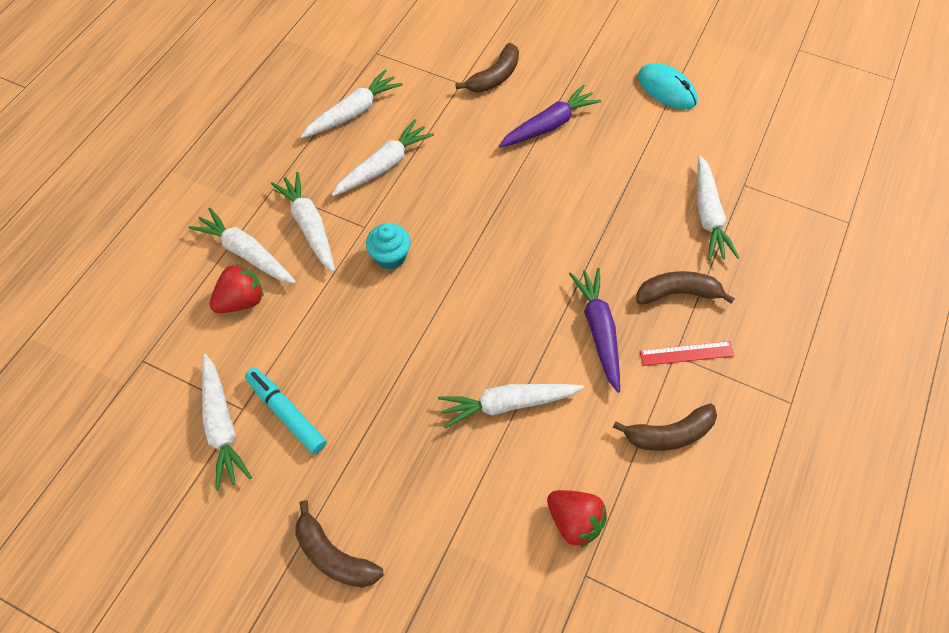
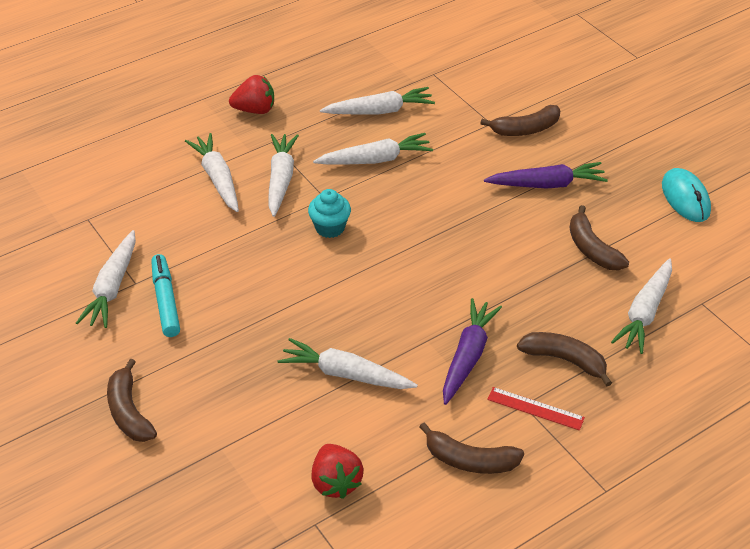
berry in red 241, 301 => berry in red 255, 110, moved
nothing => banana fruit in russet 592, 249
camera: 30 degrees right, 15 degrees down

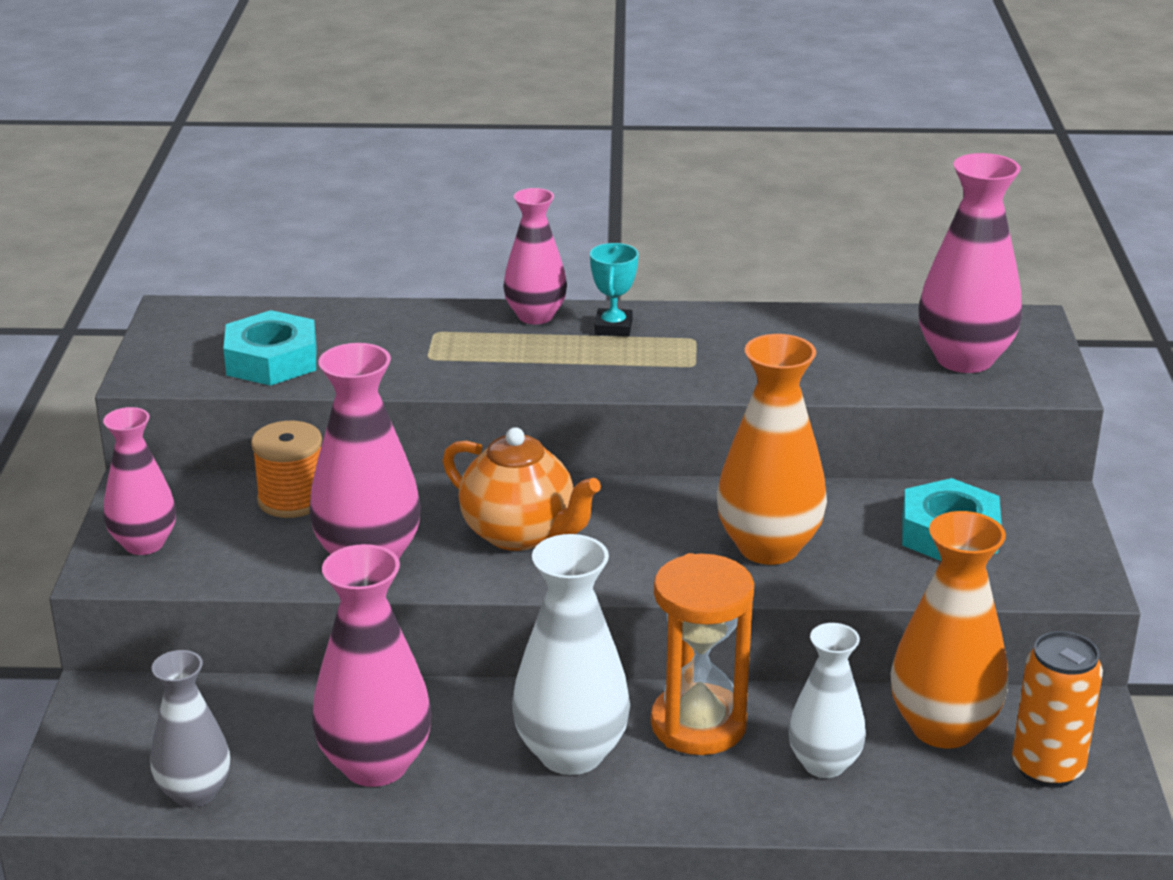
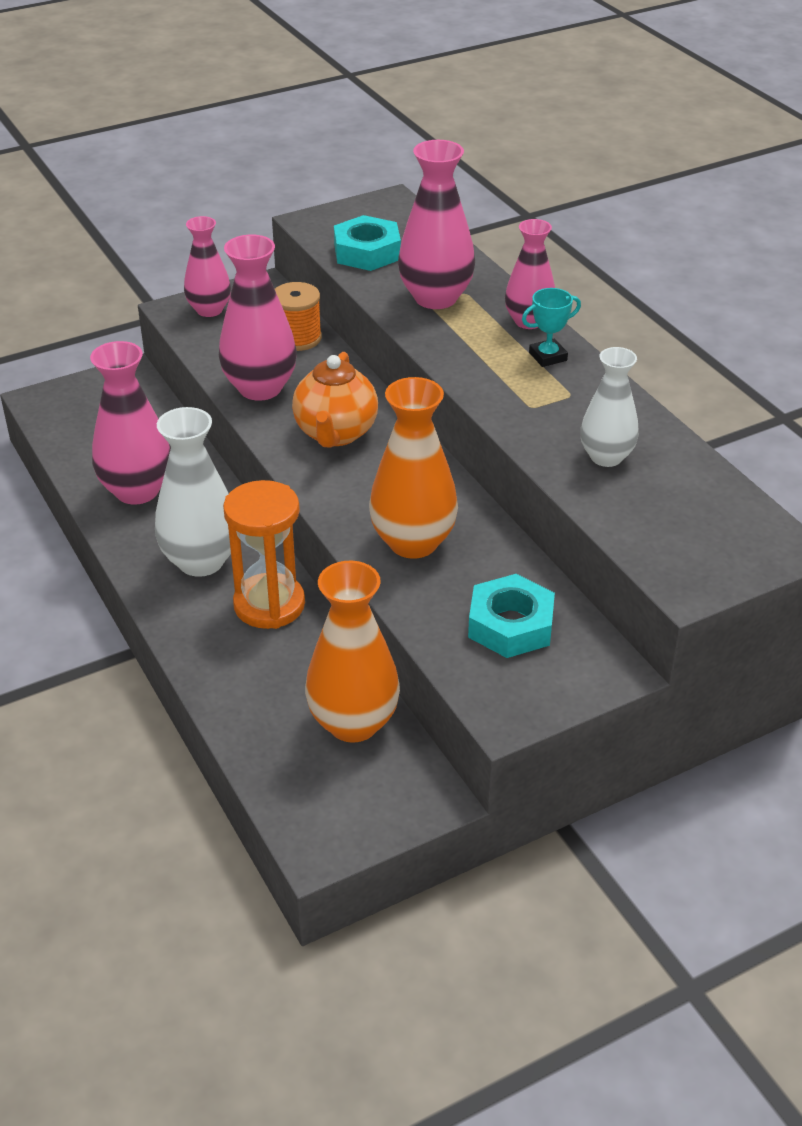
vase in grey 194, 793 => nothing
vase in snow-white 824, 764 => vase in snow-white 606, 457, moved
vase in pink 964, 359 => vase in pink 435, 298, moved
can in orange-coloured 1047, 768 => nothing
camera: 60 degrees right, 10 degrees up

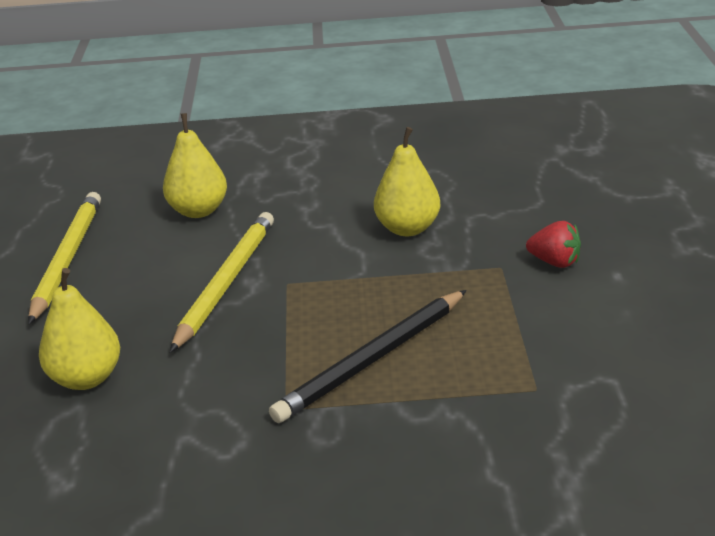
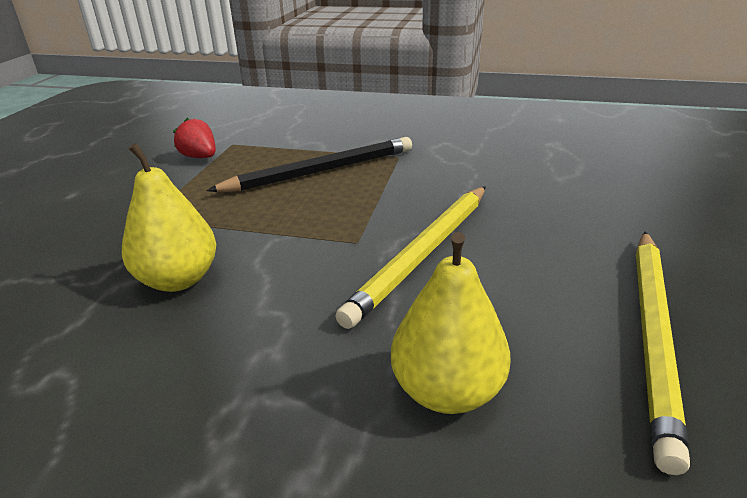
pear fruit in bright yellow 86, 378 => nothing
berry in red 555, 262 => berry in red 200, 157, moved
camera: 165 degrees left, 0 degrees up

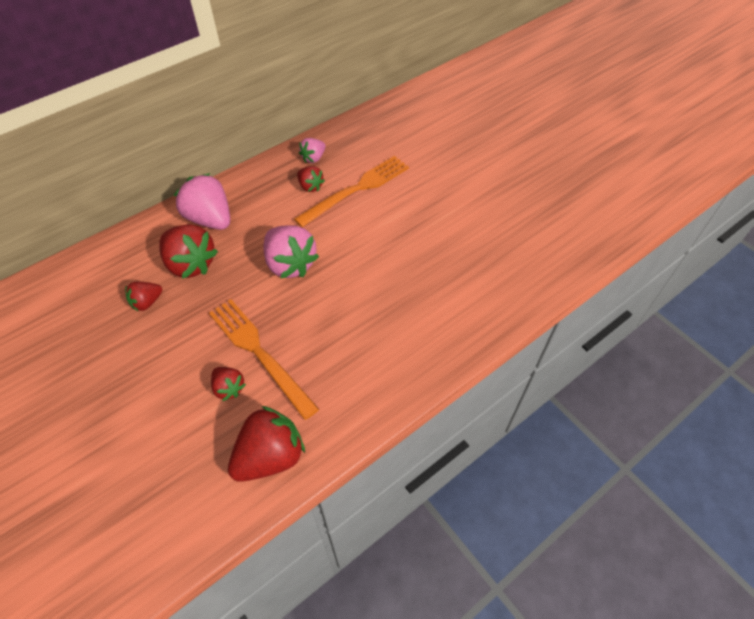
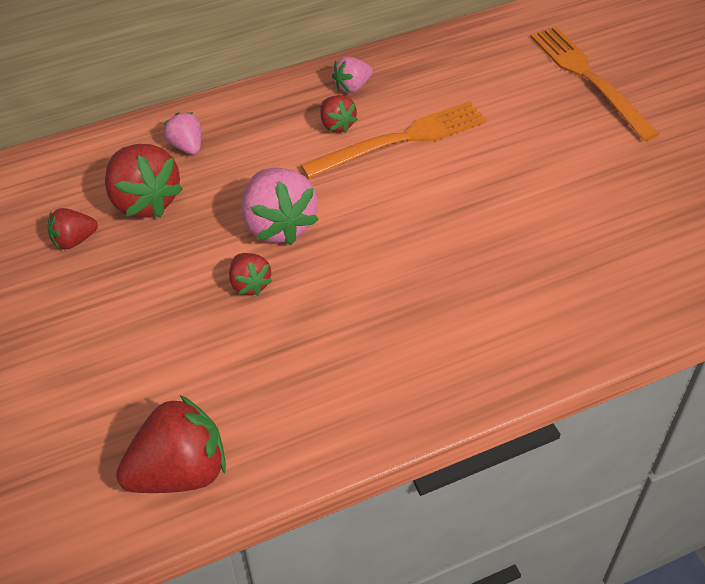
berry in pink 210, 219 => berry in pink 187, 146, x0.54
dinner fork in orange-coloured 259, 353 => dinner fork in orange-coloured 589, 78, moved
berry in red 229, 388 => berry in red 250, 284, moved
camera: 15 degrees right, 5 degrees down

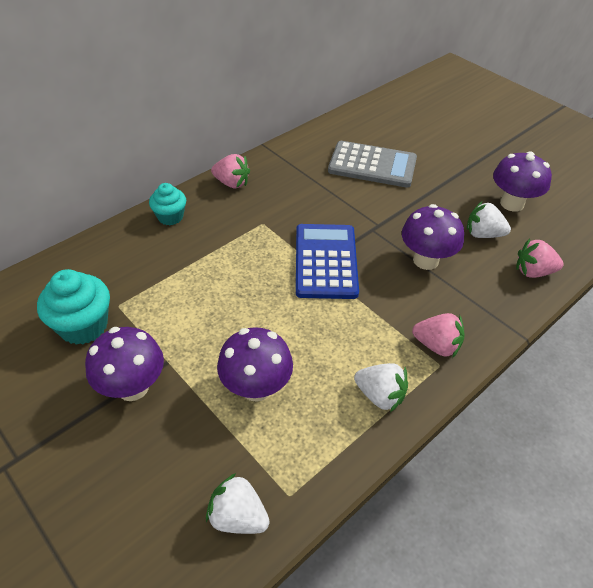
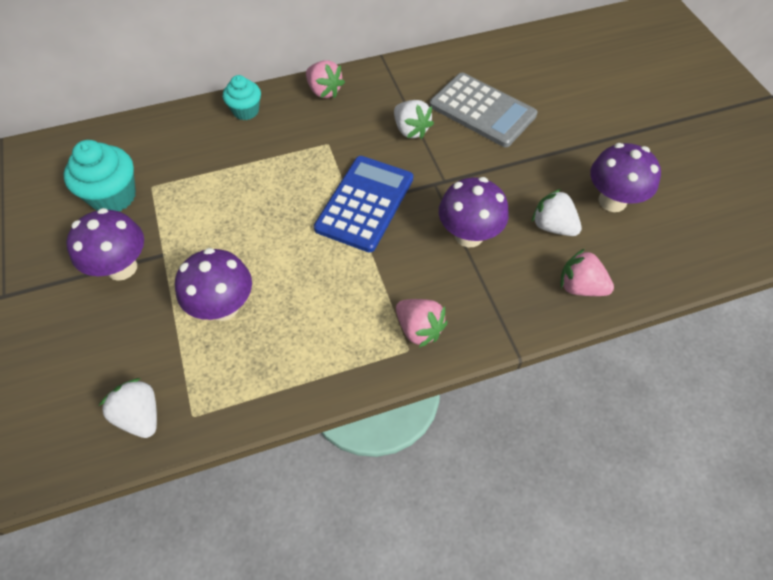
berry in snow-white 380, 395 => berry in snow-white 411, 130, moved
camera: 25 degrees right, 10 degrees up

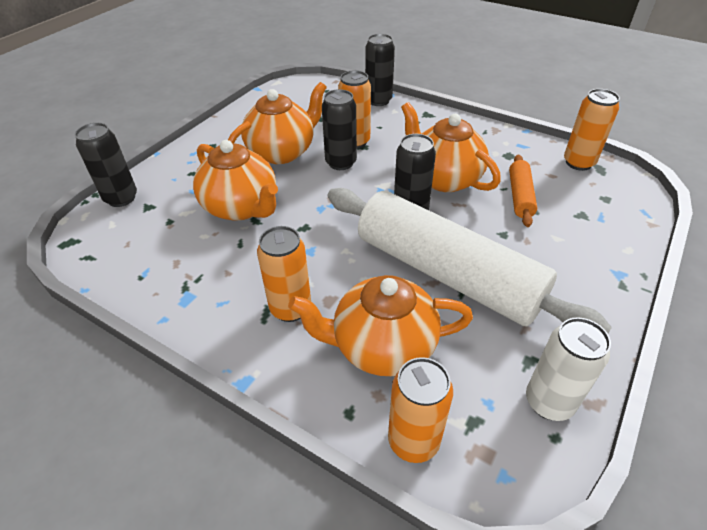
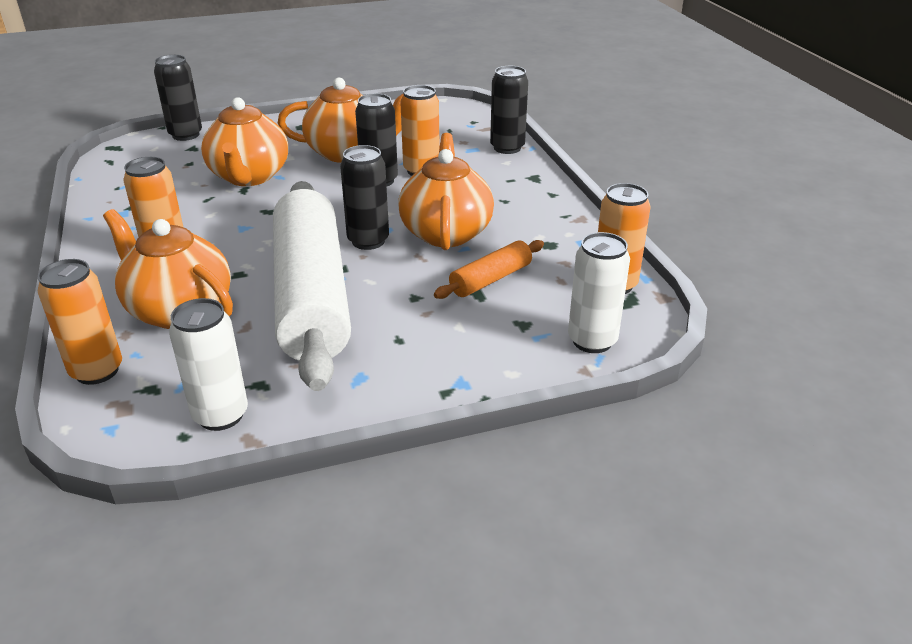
nothing => can in snow-white 592, 341
camera: 40 degrees right, 10 degrees down

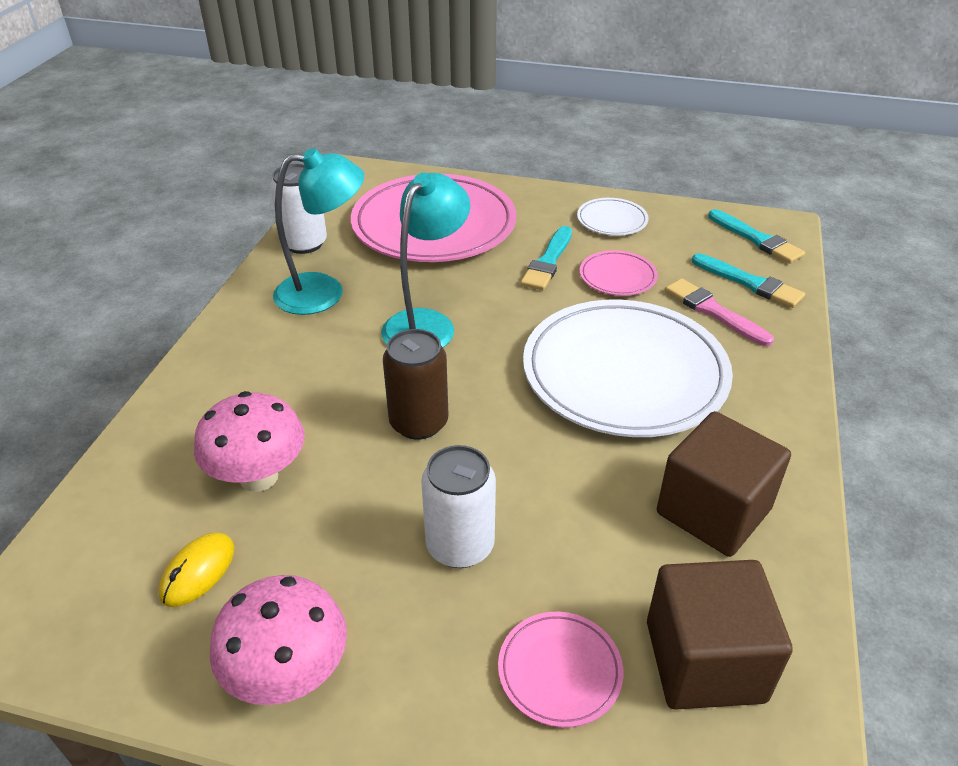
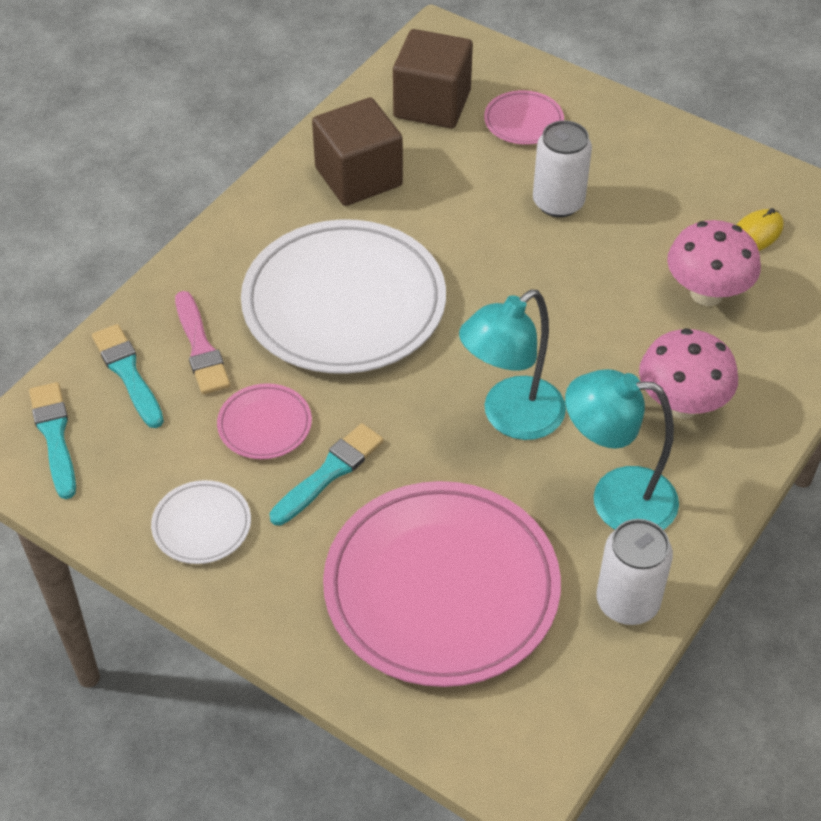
mushroom in pink 289, 674 => mushroom in pink 681, 404, moved
can in russet 419, 422 => nothing
camera: 160 degrees left, 10 degrees up

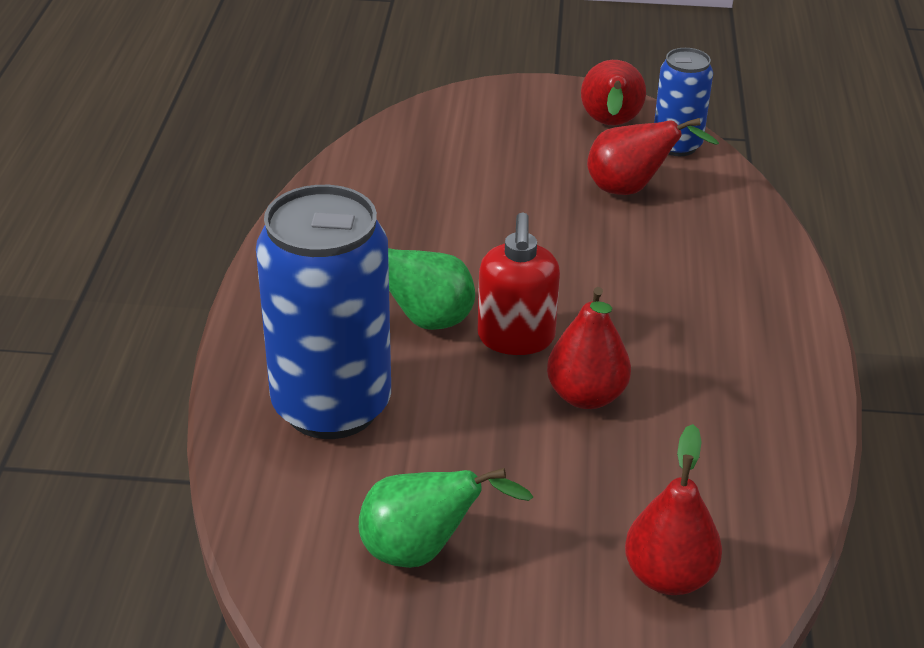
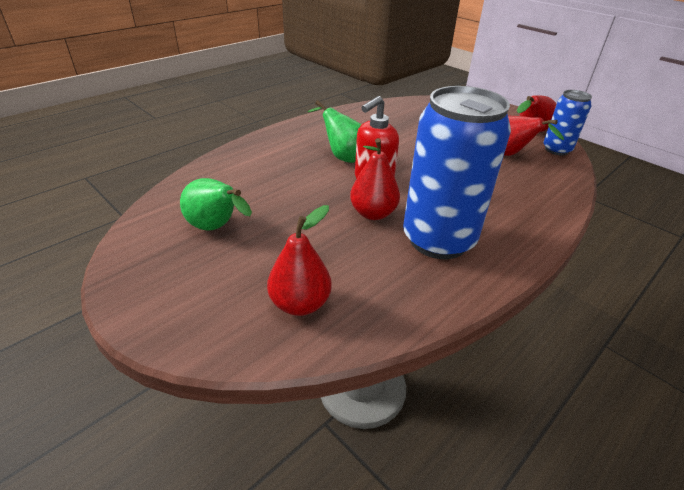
can in royal blue 331, 406 => can in royal blue 438, 240, moved
camera: 40 degrees right, 0 degrees up

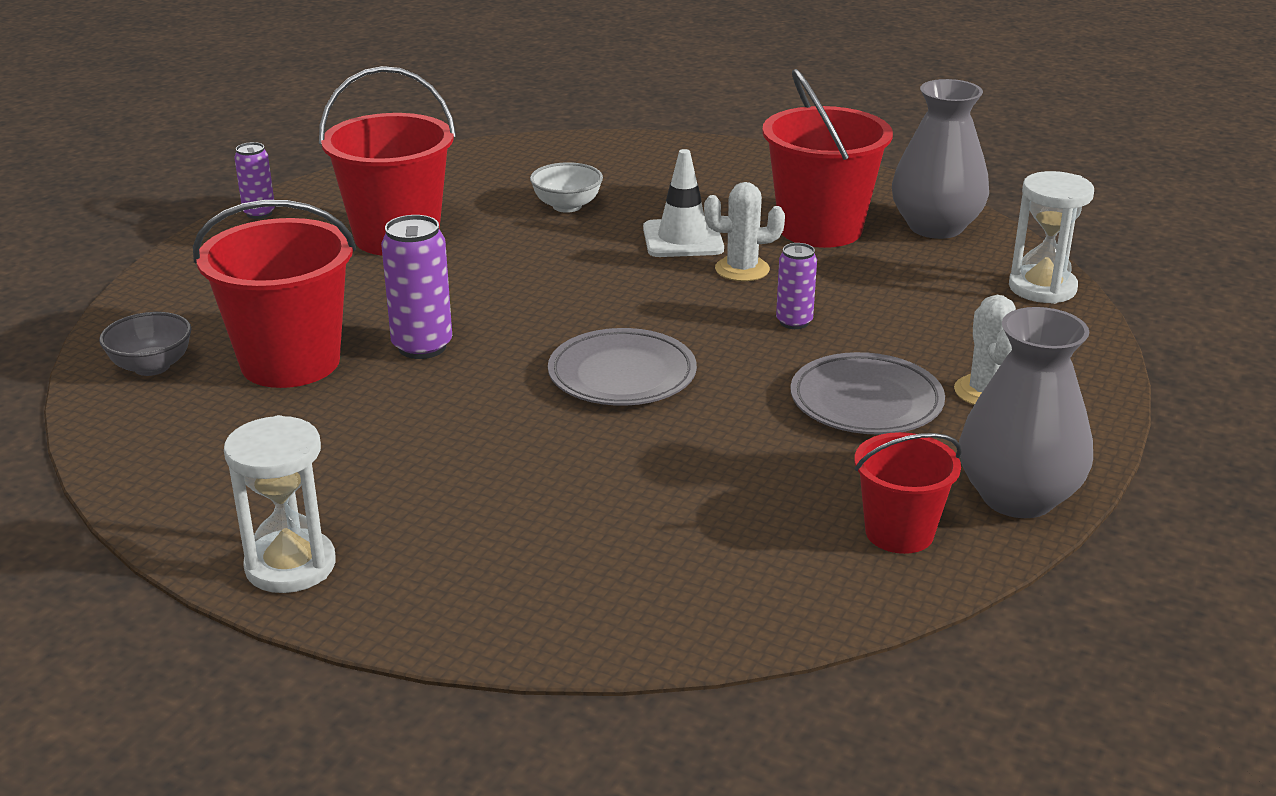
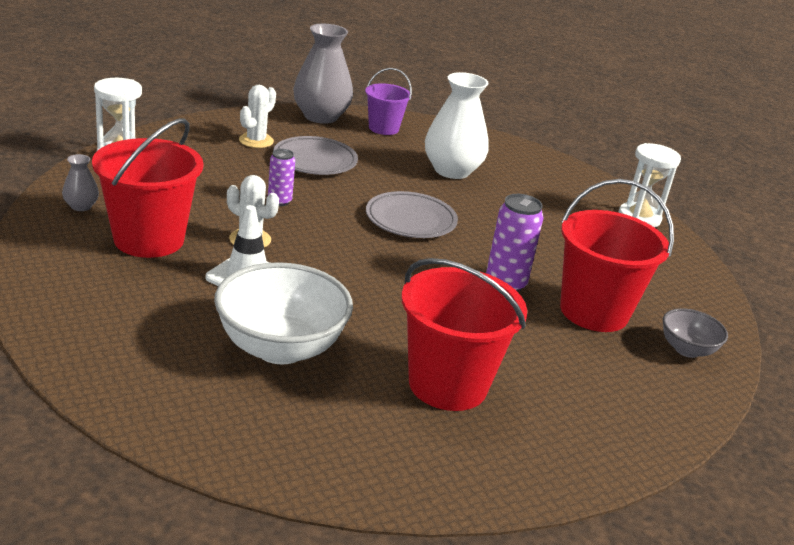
can in royal purple 259, 213 => nothing
deep dish in snow-white 567, 206 => deep dish in snow-white 280, 348, x1.90
pail in red 899, 532 => pail in royal purple 383, 128
vase in grey 935, 227 => vase in grey 81, 206, x0.46
nothing => vase in snow-white 452, 170
camera: 150 degrees left, 0 degrees up

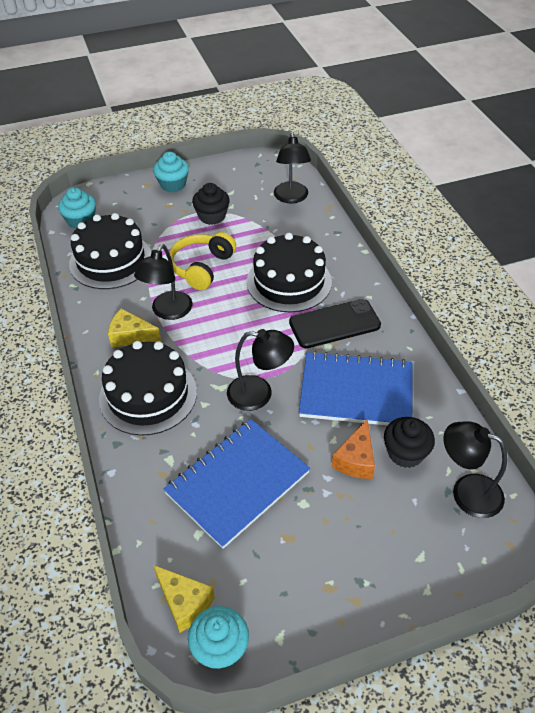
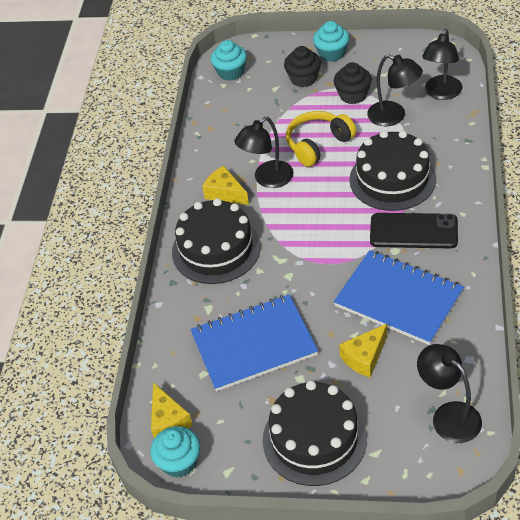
gateau in jet-black 111, 260 => gateau in jet-black 314, 439, moved
lamp in jet-black 259, 394 => lamp in jet-black 393, 116, moved
cheese in orange-coloured 356, 459 => cheese in bright yellow 364, 357
fairy cake in jet-black 405, 453 => fairy cake in jet-black 303, 78, moved
camera: 30 degrees right, 0 degrees up

